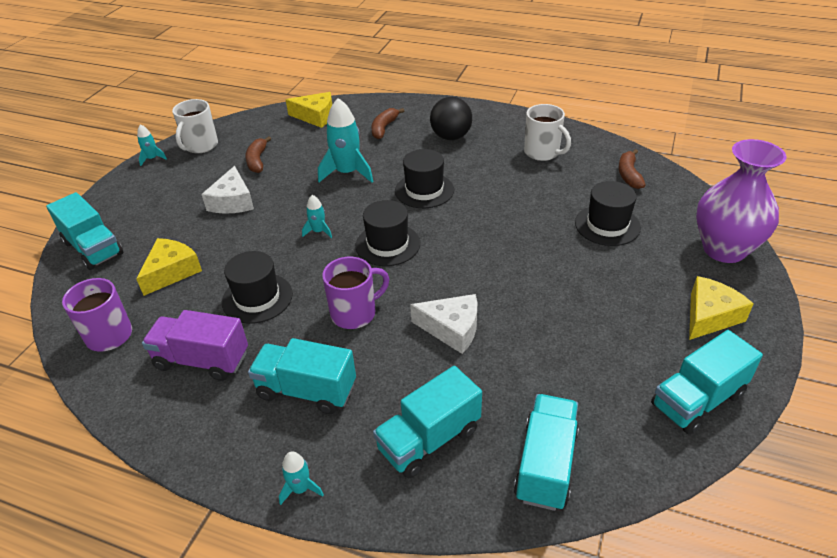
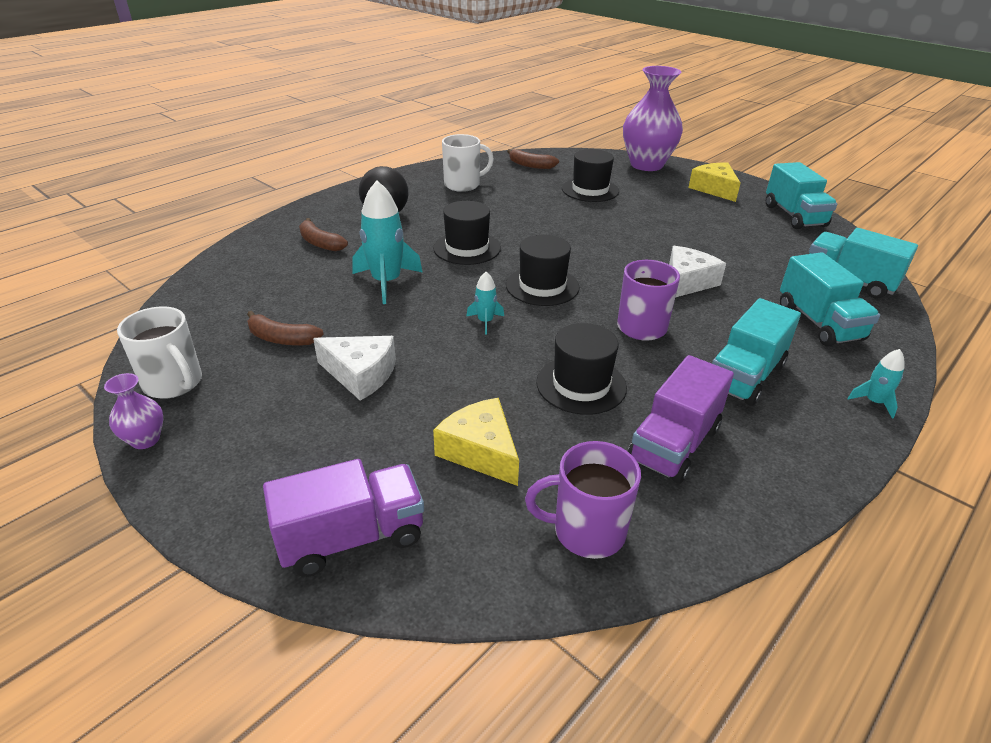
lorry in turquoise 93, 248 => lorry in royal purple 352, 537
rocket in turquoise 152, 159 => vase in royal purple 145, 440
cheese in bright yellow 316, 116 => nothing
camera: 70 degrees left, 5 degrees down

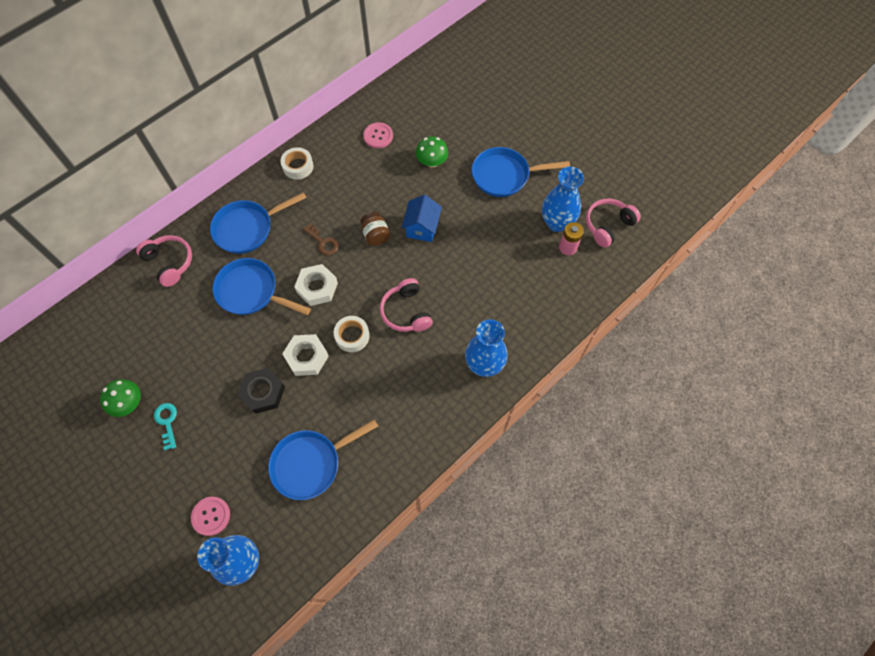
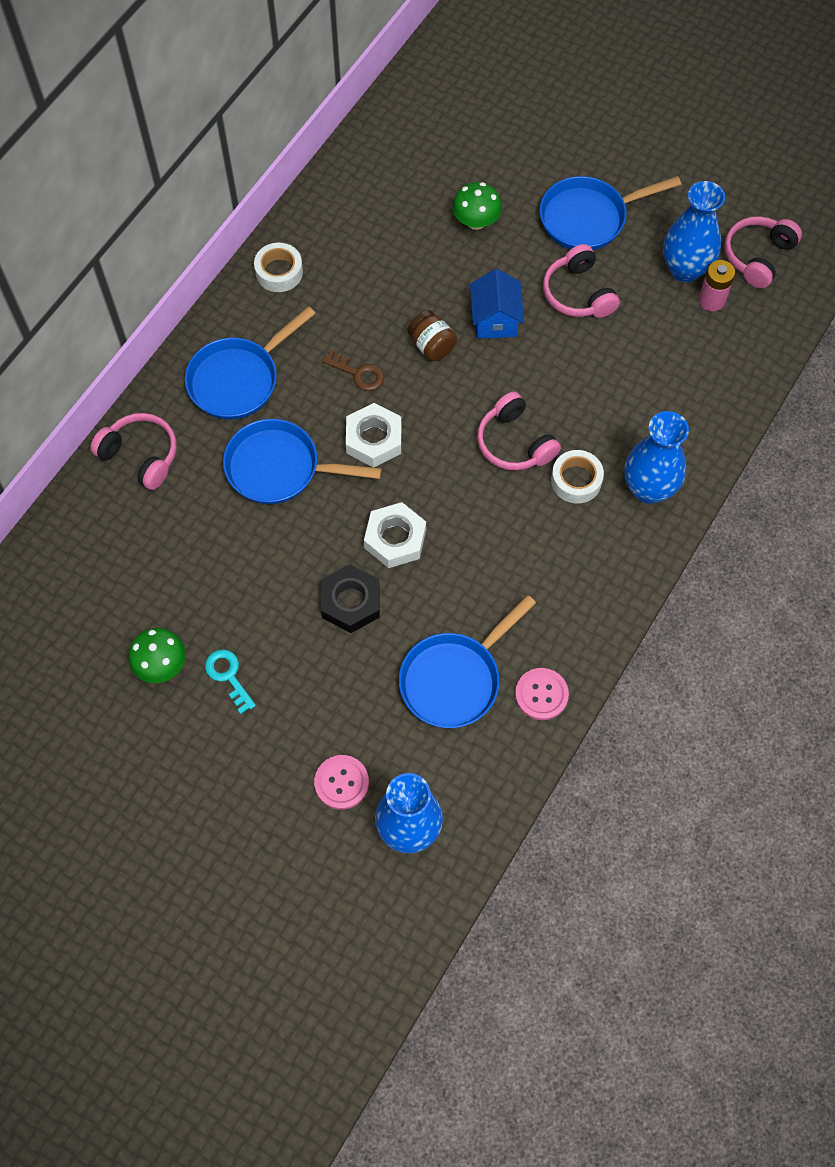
roll of tape in snow-white 352, 336 => roll of tape in snow-white 576, 480, moved
sewing button in pink 378, 136 => sewing button in pink 541, 694, moved
nothing => headset in pink 578, 293
camera: 15 degrees left, 0 degrees up

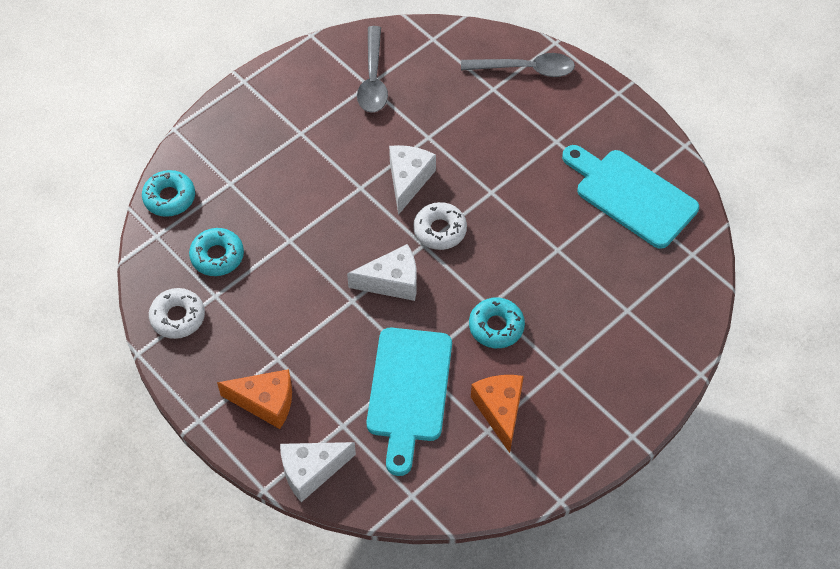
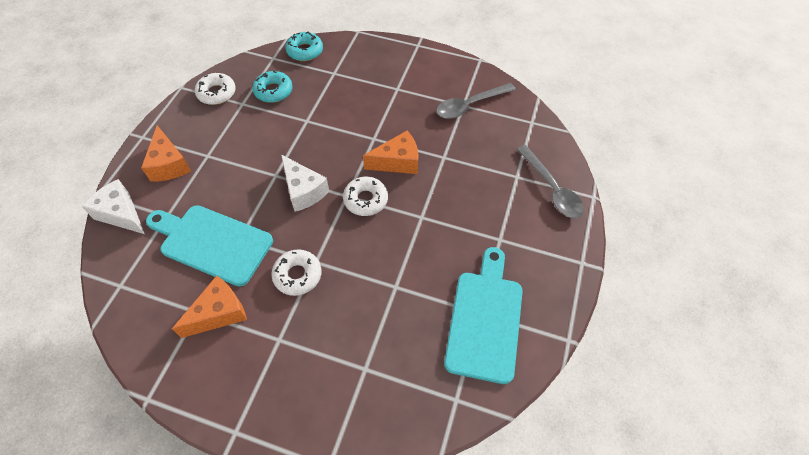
chopping board in turquoise 408, 391 => chopping board in turquoise 212, 243, 45 degrees clockwise
cheese in snow-white 408, 180 => cheese in orange-coloured 397, 162
doughnut in turquoise 496, 327 => doughnut in snow-white 297, 275
camera: 60 degrees right, 0 degrees up

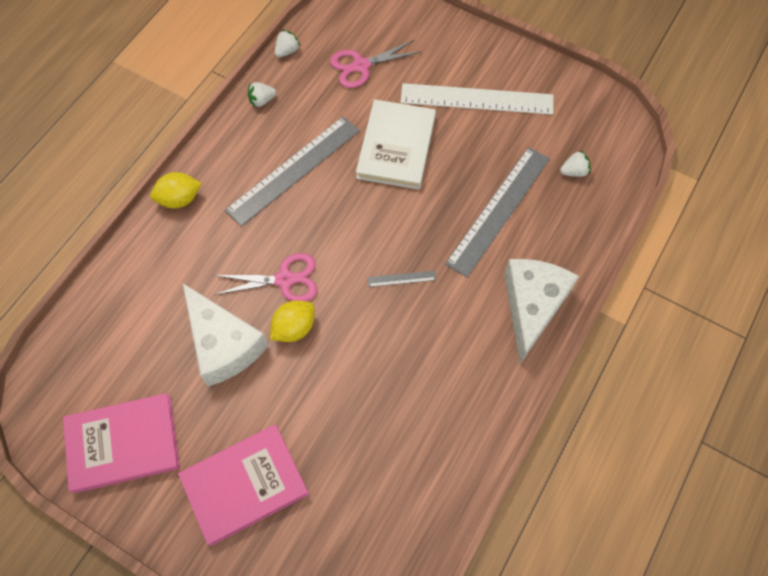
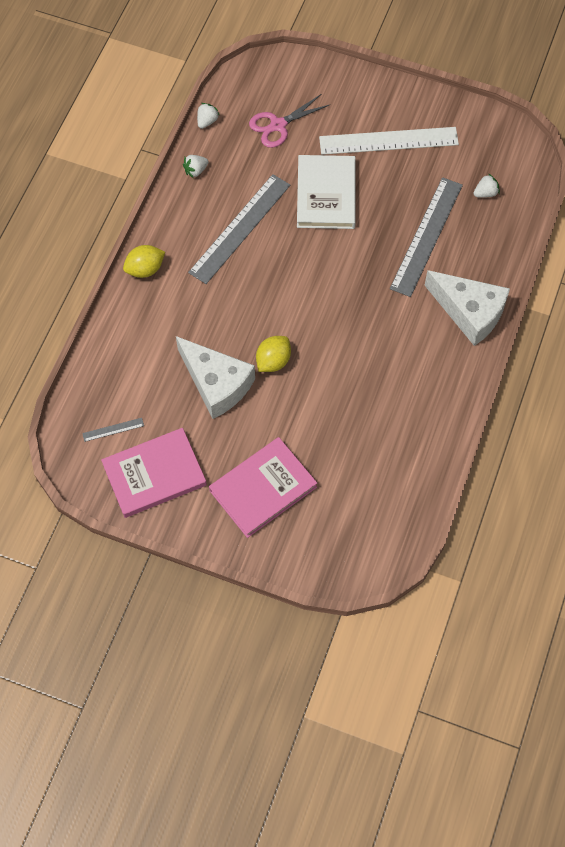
shears in pink 285, 279 => nothing
straightedge in grey 401, 278 => straightedge in grey 113, 429, moved
cheese in snow-white 532, 306 => cheese in snow-white 469, 312, 120 degrees clockwise
camera: 10 degrees left, 0 degrees up

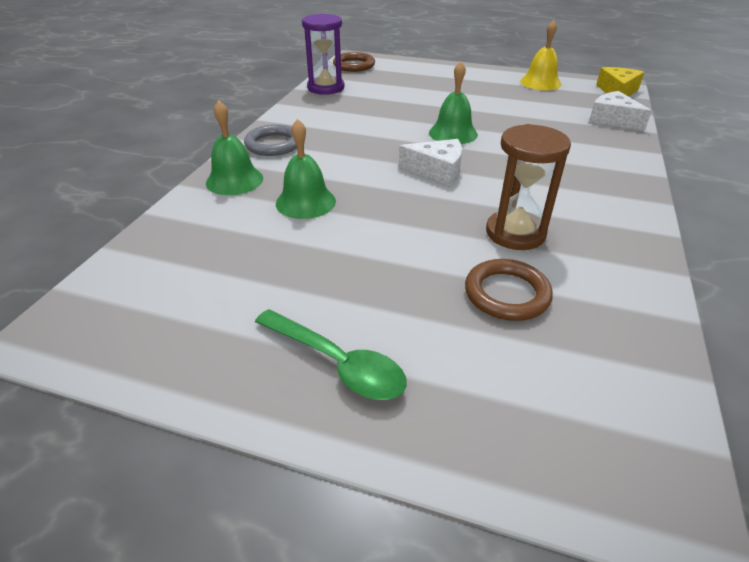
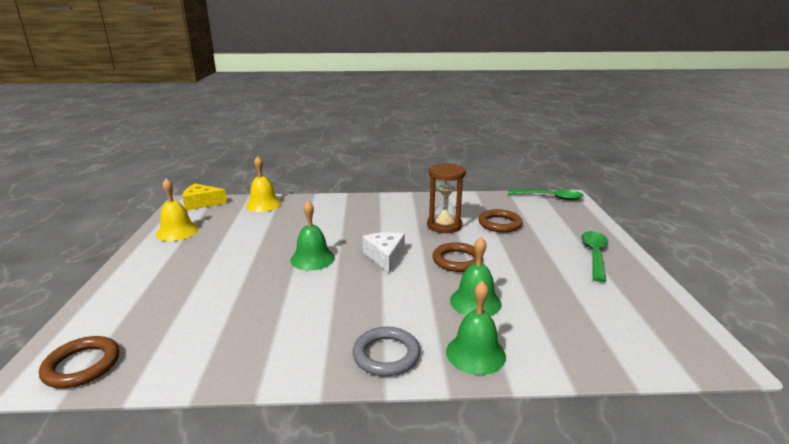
sand timer in royal purple 326, 88 => nothing
cheese in snow-white 613, 119 => bell in bright yellow 263, 204
nothing => torus in russet 457, 260
nothing => spoon in leaf-green 549, 197
camera: 110 degrees left, 15 degrees down

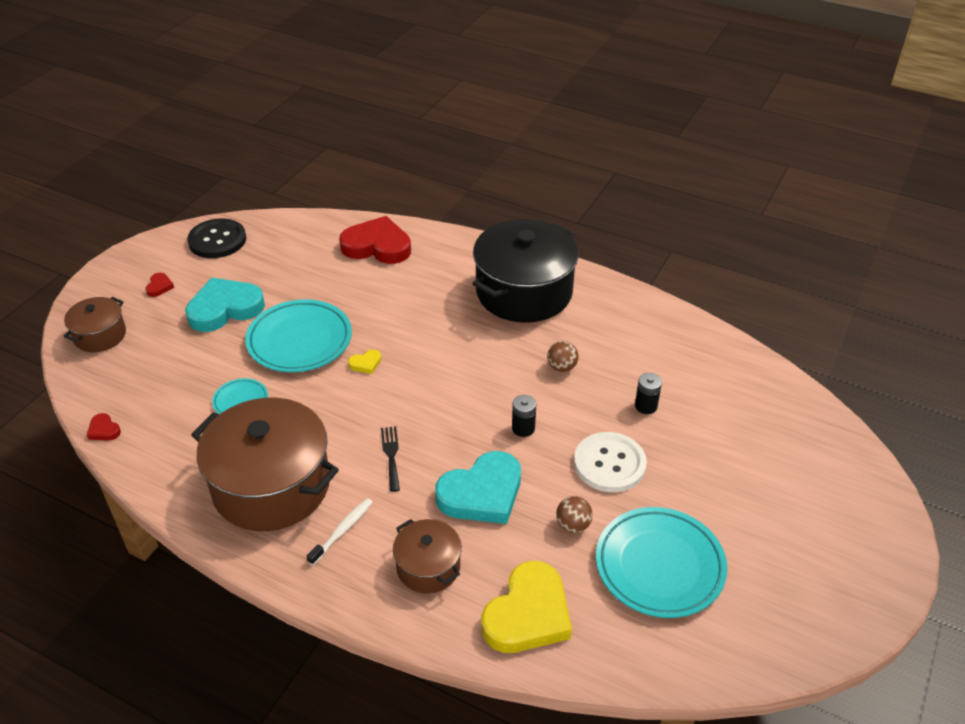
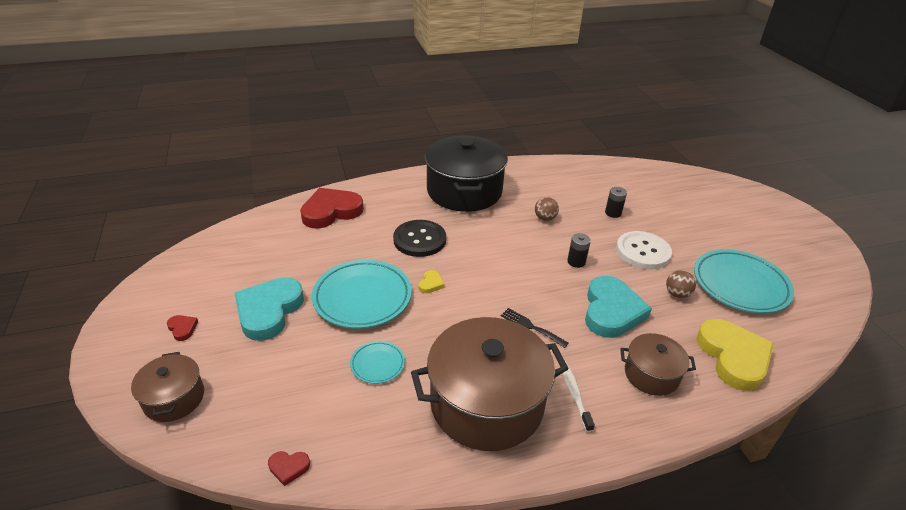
sewing button in jet-black 217, 240 => sewing button in jet-black 419, 240, moved
camera: 45 degrees left, 5 degrees down

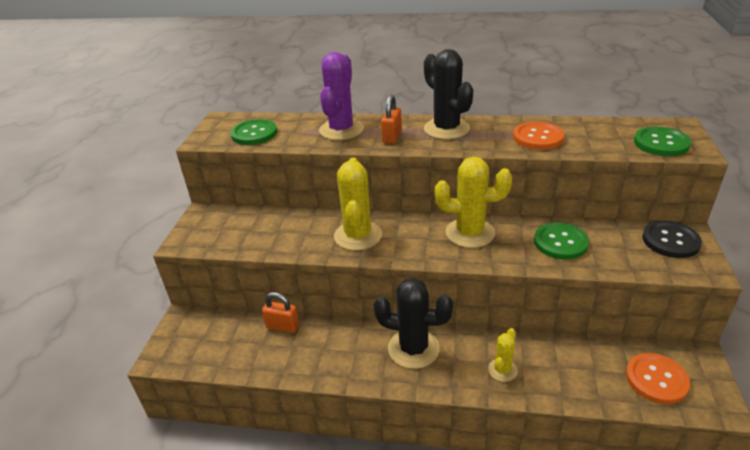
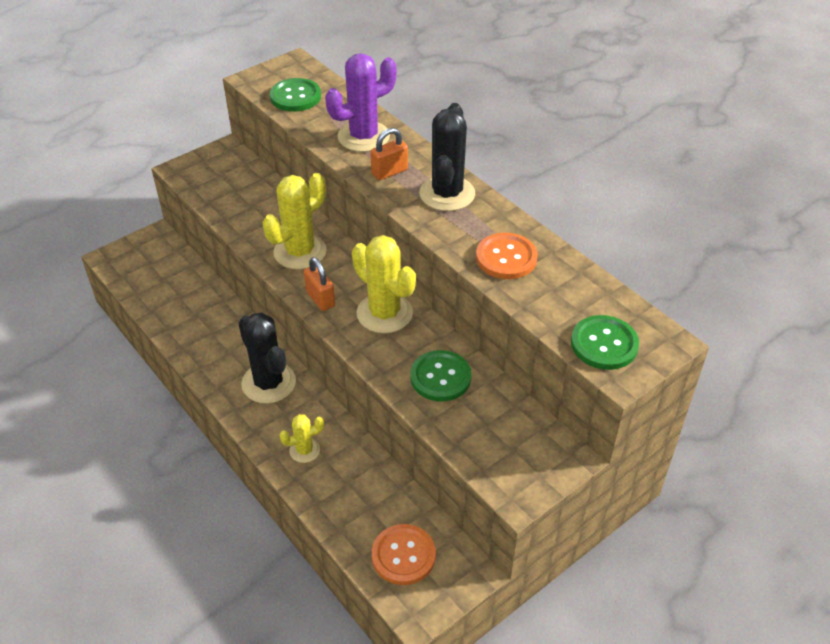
small lock in orange-coloured 283, 326 => small lock in orange-coloured 320, 299, moved
sewing button in jet-black 670, 241 => nothing
camera: 40 degrees right, 10 degrees up

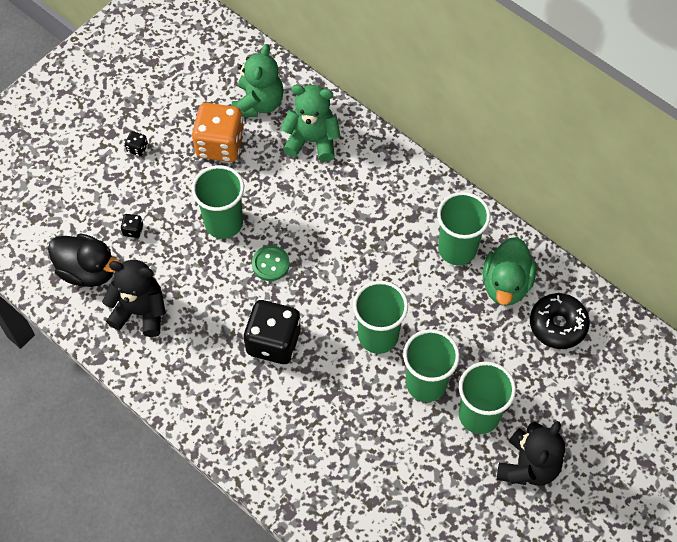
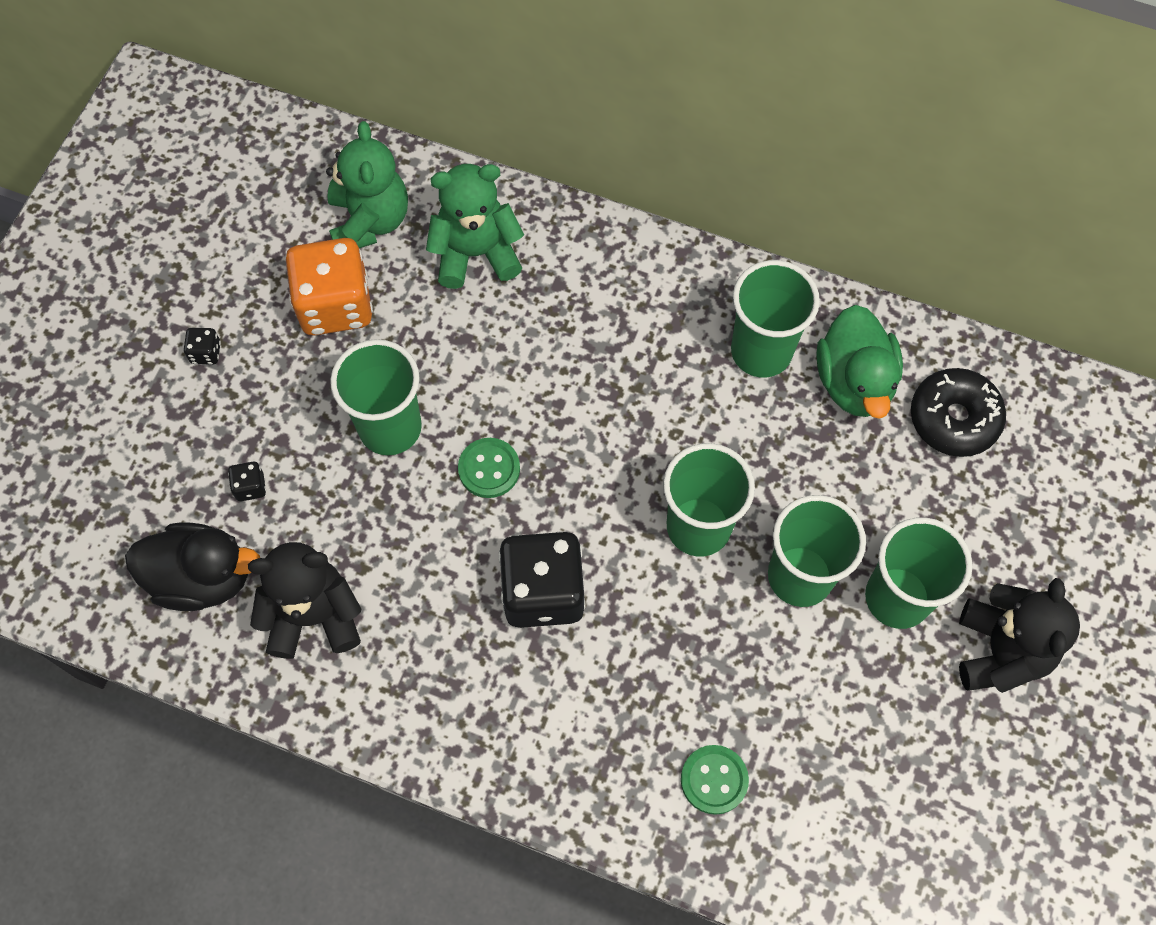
nothing => sewing button in leaf-green 714, 780
camera: 20 degrees left, 5 degrees up

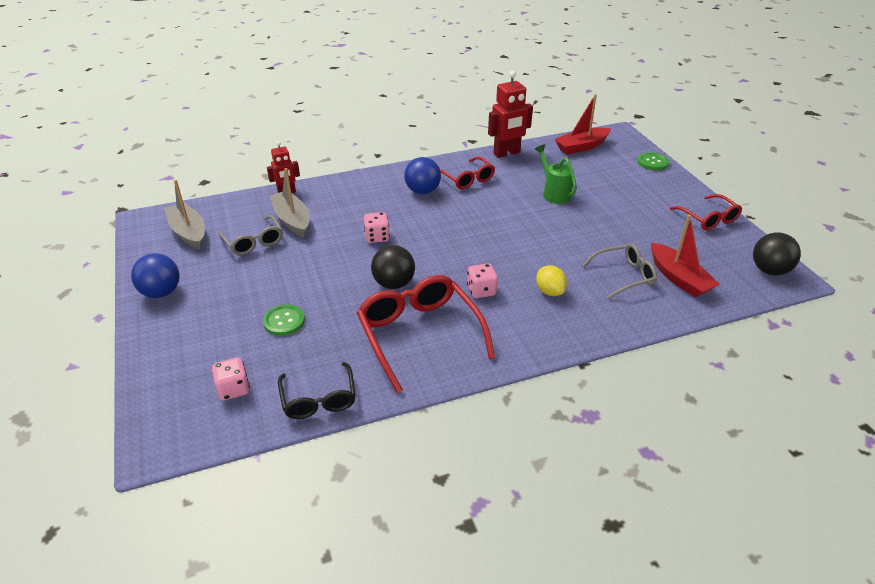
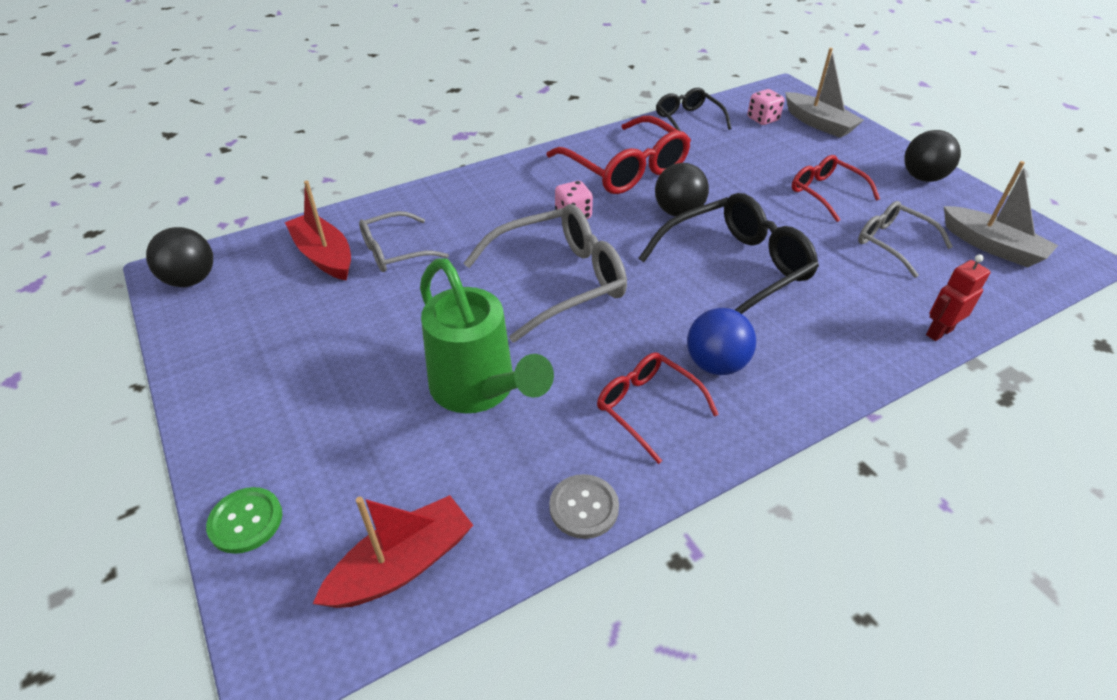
play ball in royal blue 161, 292 => play ball in jet-black 922, 178
sewing button in leaf-green 284, 321 => nothing
toy boat in grey 292, 220 => toy boat in grey 818, 123, moved
dice in pink 377, 237 => eyeglasses in jet-black 736, 268
toy robot in red 507, 153 => sewing button in grey 584, 507
watering can in leaf-green 554, 193 => watering can in leaf-green 479, 390, x1.65
lemon in bright yellow 550, 291 => nothing
eyeglasses in red 708, 219 => eyeglasses in red 825, 193, moved
nothing => eyeglasses in grey 559, 281
camera: 170 degrees right, 5 degrees up

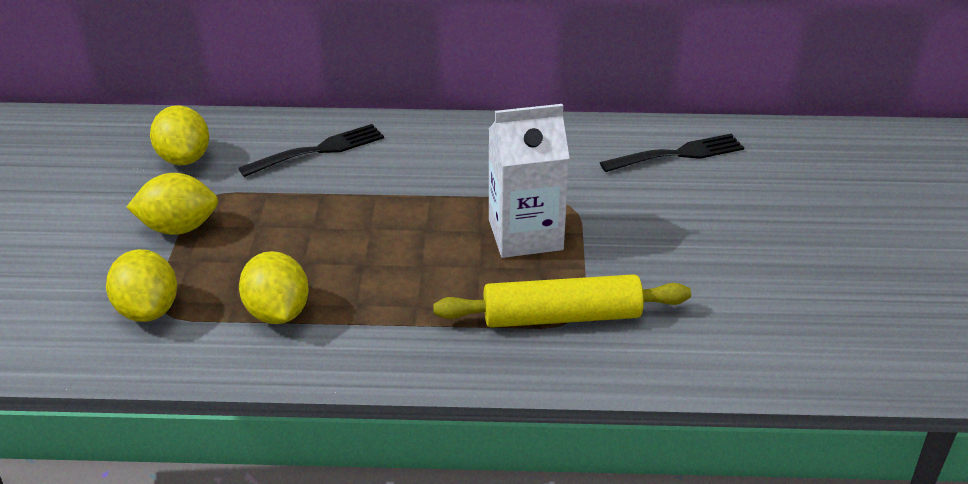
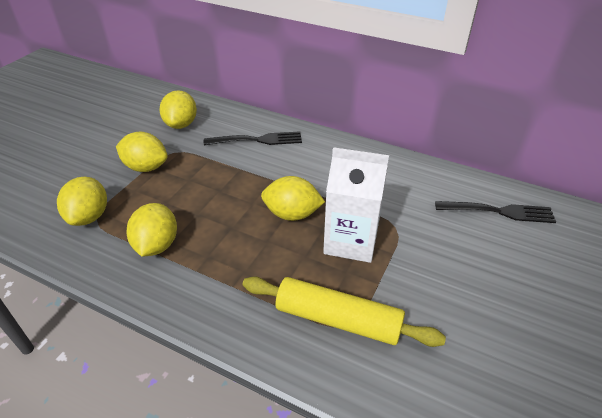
nothing => lemon in bright yellow 292, 214
camera: 25 degrees right, 5 degrees up

